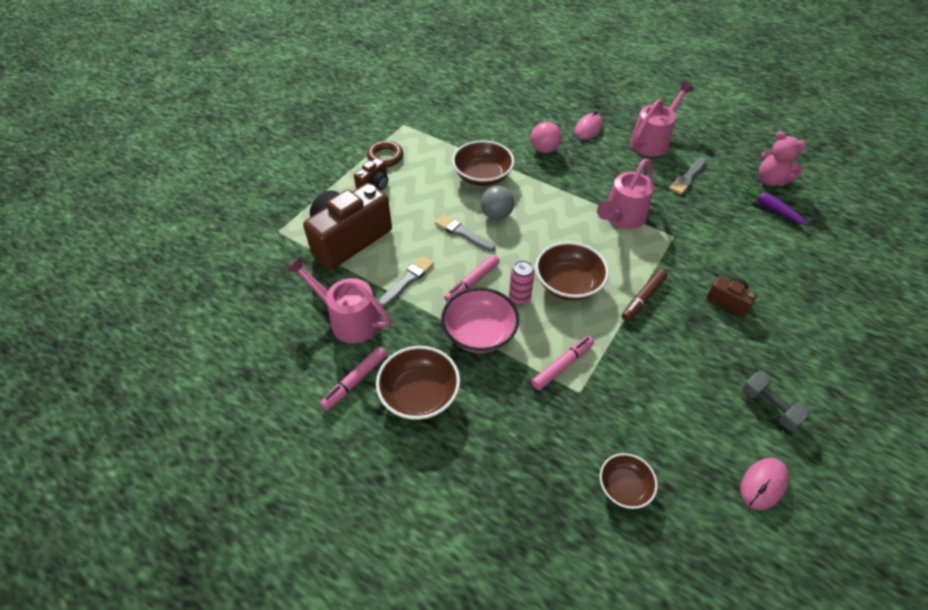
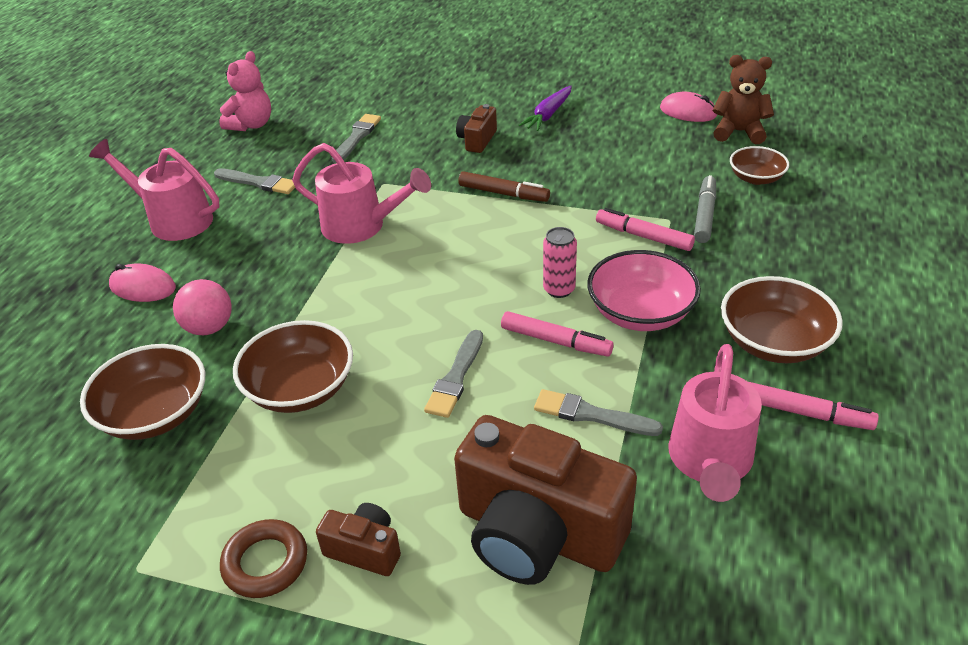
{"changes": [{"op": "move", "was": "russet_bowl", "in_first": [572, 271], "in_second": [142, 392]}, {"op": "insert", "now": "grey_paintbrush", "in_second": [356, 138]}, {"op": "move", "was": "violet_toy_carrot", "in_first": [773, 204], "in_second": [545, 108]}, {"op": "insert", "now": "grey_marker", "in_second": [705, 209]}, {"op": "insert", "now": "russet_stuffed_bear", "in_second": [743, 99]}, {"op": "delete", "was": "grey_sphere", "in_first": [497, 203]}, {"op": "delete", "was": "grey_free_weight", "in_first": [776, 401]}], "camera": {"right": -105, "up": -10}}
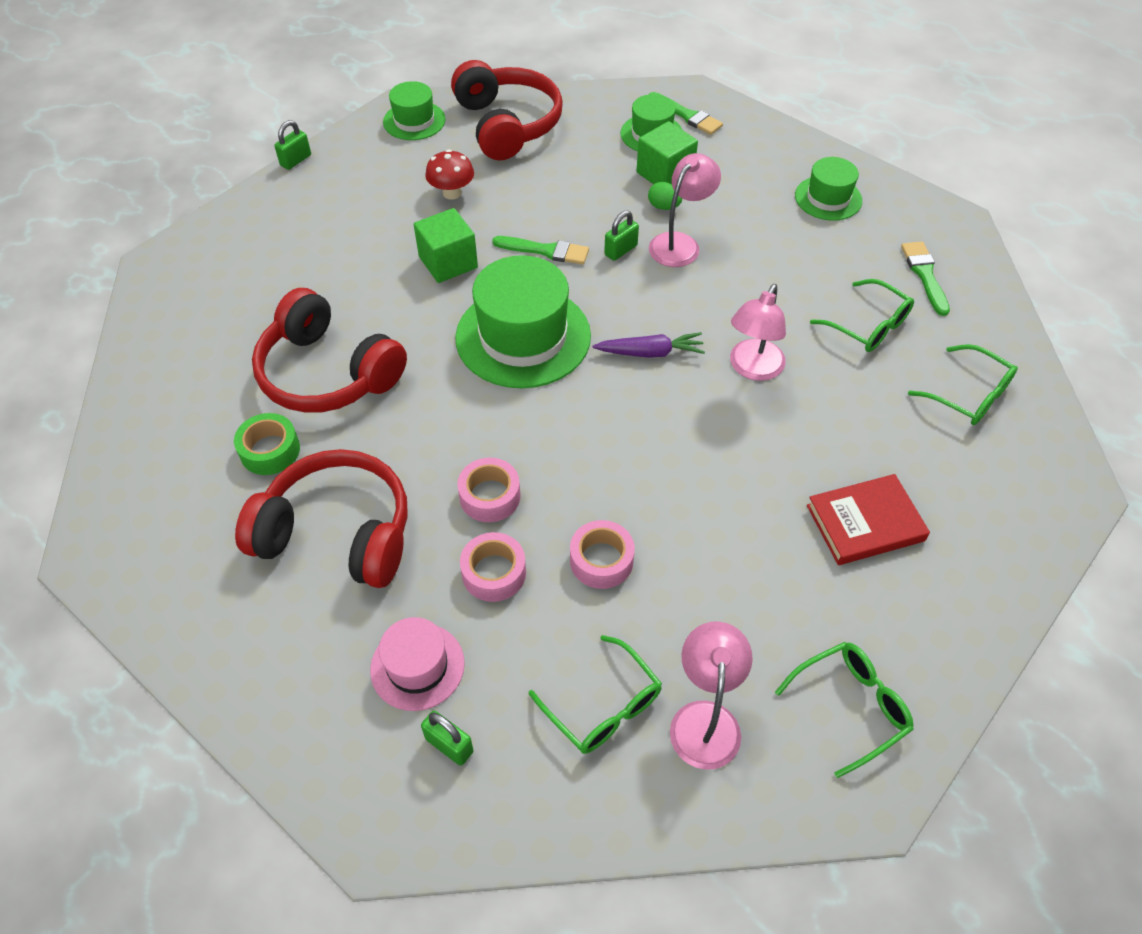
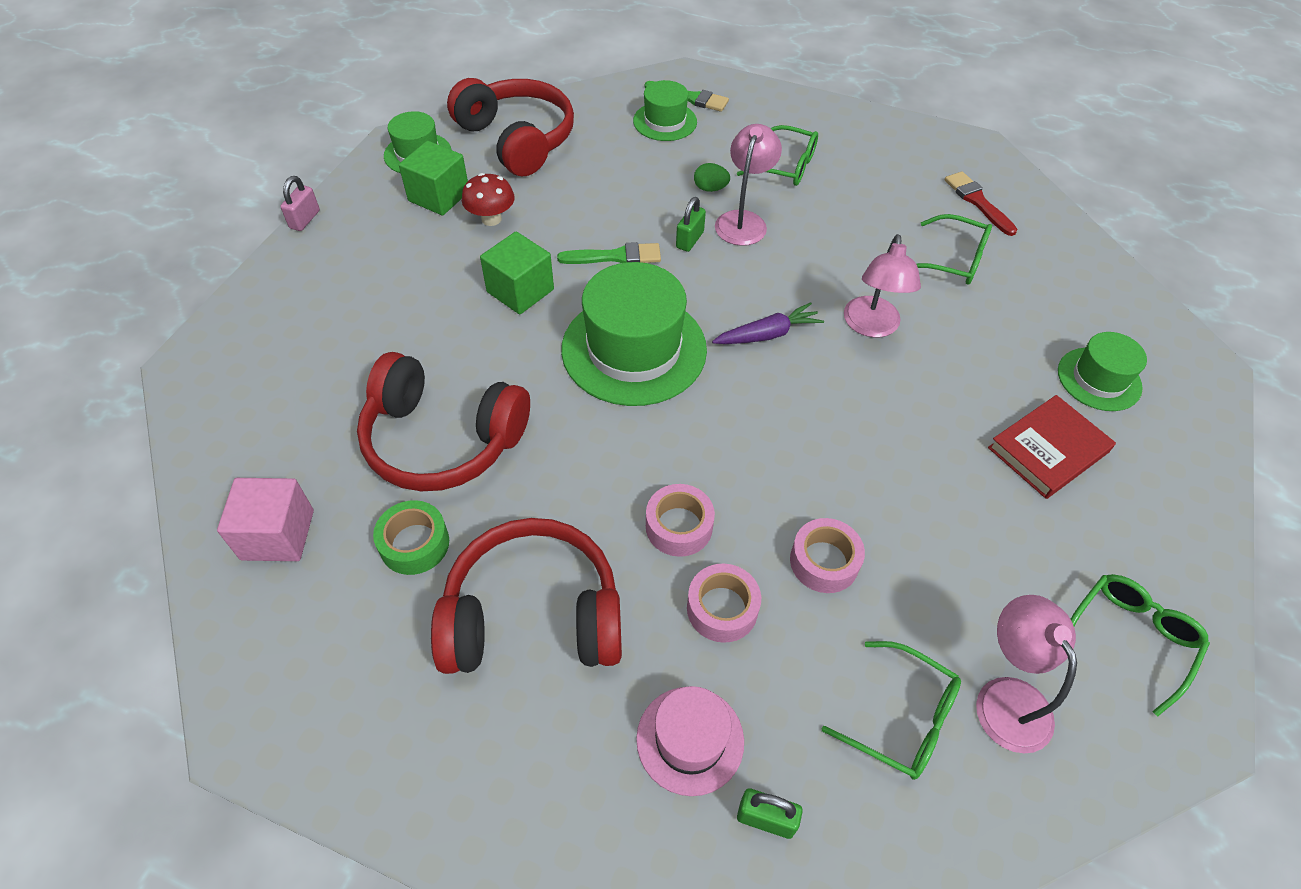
{"changes": [{"op": "insert", "now": "pink_block", "in_second": [265, 519]}, {"op": "recolor", "was": "green_small_lock", "now": "pink_small_lock", "in_first": [292, 145], "in_second": [300, 203]}, {"op": "move", "was": "green_block", "in_first": [667, 152], "in_second": [433, 178]}, {"op": "move", "was": "green_eyeglasses", "in_first": [963, 384], "in_second": [777, 155]}, {"op": "recolor", "was": "green_paintbrush", "now": "red_paintbrush", "in_first": [925, 279], "in_second": [980, 203]}, {"op": "move", "was": "green_top_hat", "in_first": [828, 189], "in_second": [1102, 371]}], "camera": {"right": -20, "up": 0}}
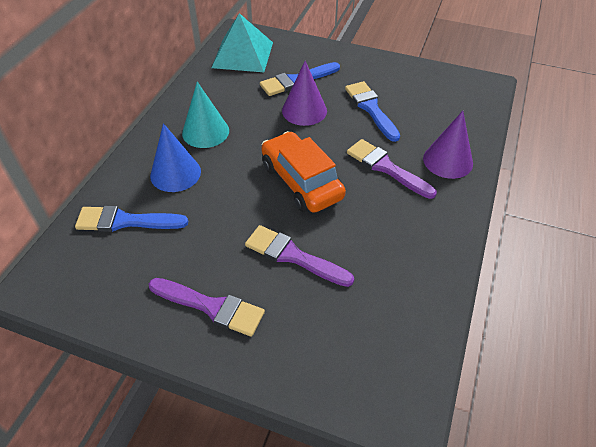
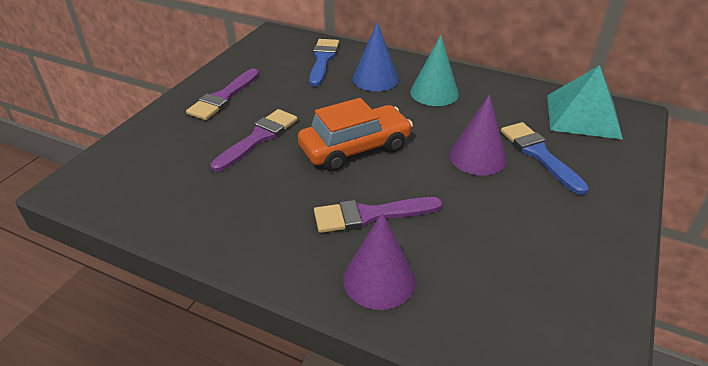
{"changes": [{"op": "rotate", "was": "violet_paintbrush", "in_first": [392, 169], "in_second": [378, 215], "clockwise": -150}, {"op": "delete", "was": "royal_blue_paintbrush", "in_first": [372, 111]}], "camera": {"right": 95, "up": -10}}
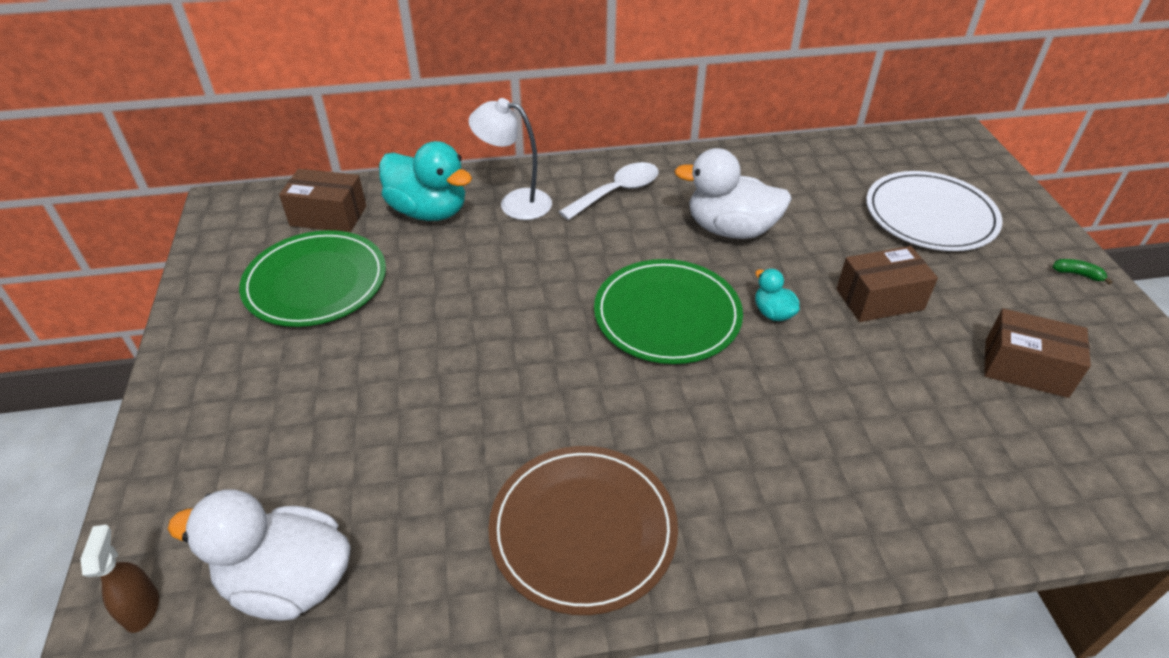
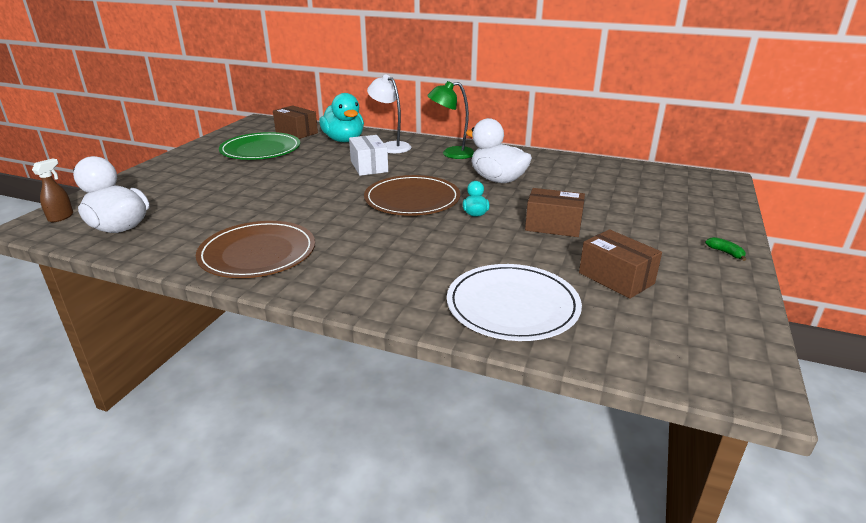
{"changes": [{"op": "insert", "now": "white_package", "in_second": [368, 155]}, {"op": "recolor", "was": "green_flat_dish", "now": "russet_flat_dish", "in_first": [668, 311], "in_second": [412, 195]}, {"op": "replace", "was": "white_teaspoon", "now": "green_reading_lamp", "in_first": [609, 191], "in_second": [450, 120]}, {"op": "move", "was": "white_flat_dish", "in_first": [934, 211], "in_second": [514, 302]}], "camera": {"right": 30, "up": -15}}
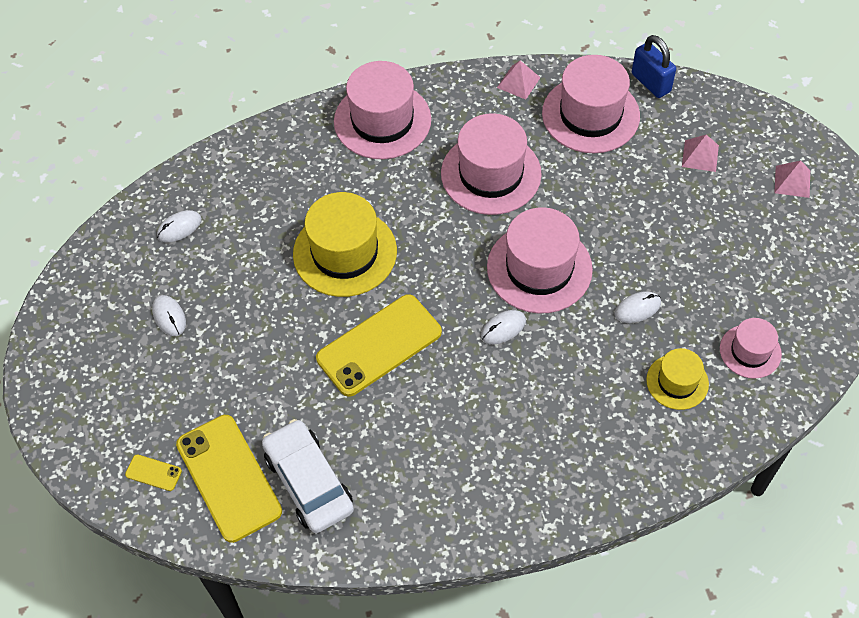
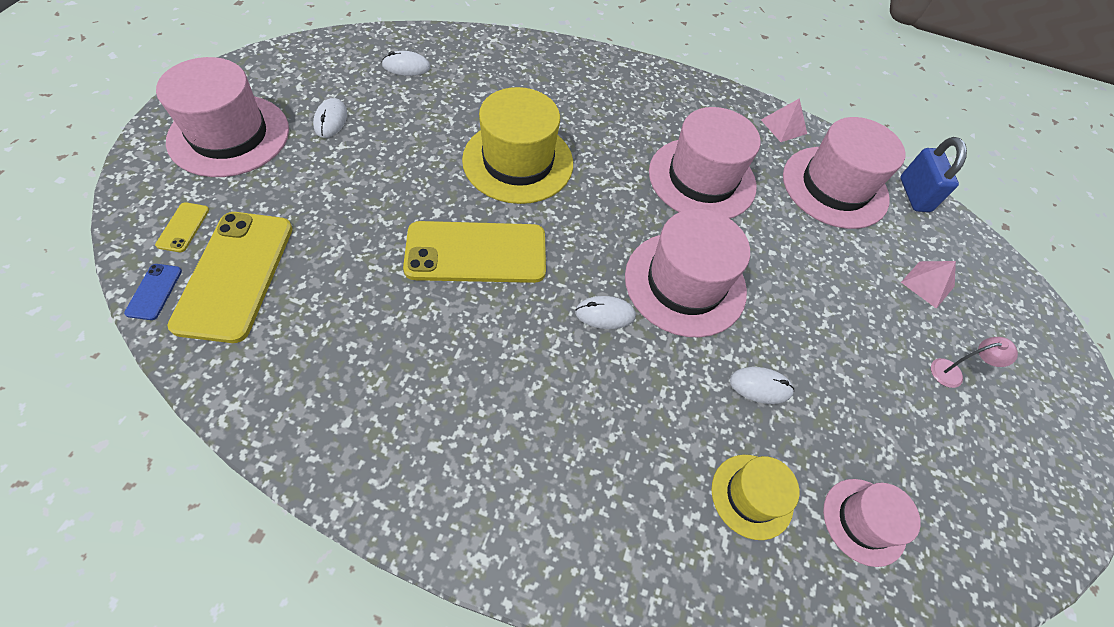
{"changes": [{"op": "insert", "now": "royal_blue_smartphone", "in_second": [153, 292]}, {"op": "rotate", "was": "bright_yellow_smartphone", "in_first": [153, 472], "in_second": [182, 227], "clockwise": 45}, {"op": "move", "was": "pink_top_hat", "in_first": [382, 110], "in_second": [222, 117]}, {"op": "insert", "now": "pink_reading_lamp", "in_second": [974, 362]}, {"op": "delete", "was": "white_automobile", "in_first": [308, 476]}, {"op": "delete", "was": "pink_pyramid", "in_first": [792, 179]}], "camera": {"right": 25, "up": 0}}
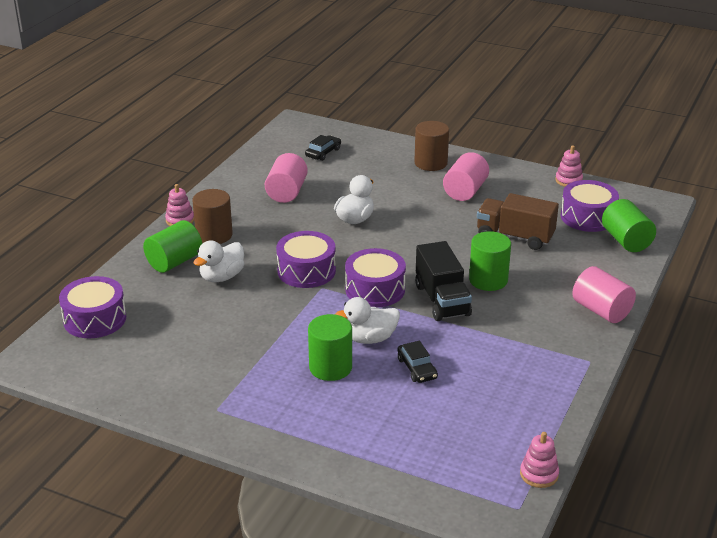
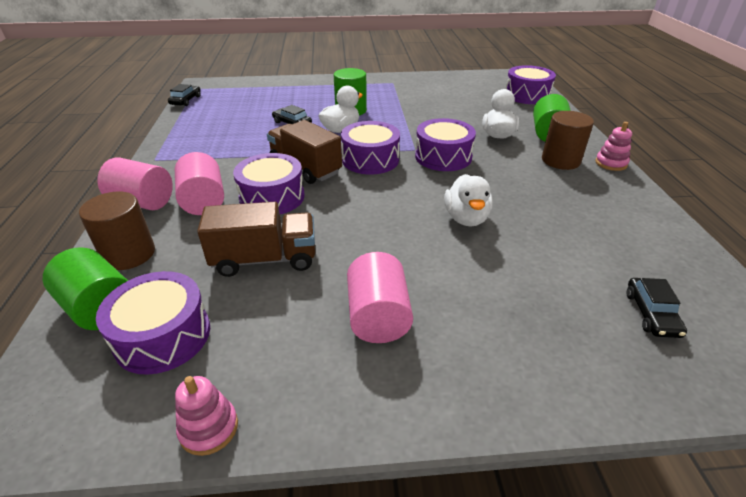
{"changes": [{"op": "move", "was": "russet_cylinder_shape", "in_first": [431, 146], "in_second": [117, 231]}, {"op": "replace", "was": "pink_stacking_toy", "now": "jet-black_automobile", "in_first": [539, 460], "in_second": [184, 95]}, {"op": "move", "was": "pink_cylinder_shape", "in_first": [286, 178], "in_second": [199, 183]}, {"op": "replace", "was": "green_cylinder_shape", "now": "violet_snare_drum", "in_first": [490, 261], "in_second": [269, 183]}, {"op": "recolor", "was": "jet-black_truck", "now": "russet_truck", "in_first": [443, 281], "in_second": [304, 152]}], "camera": {"right": 150, "up": 5}}
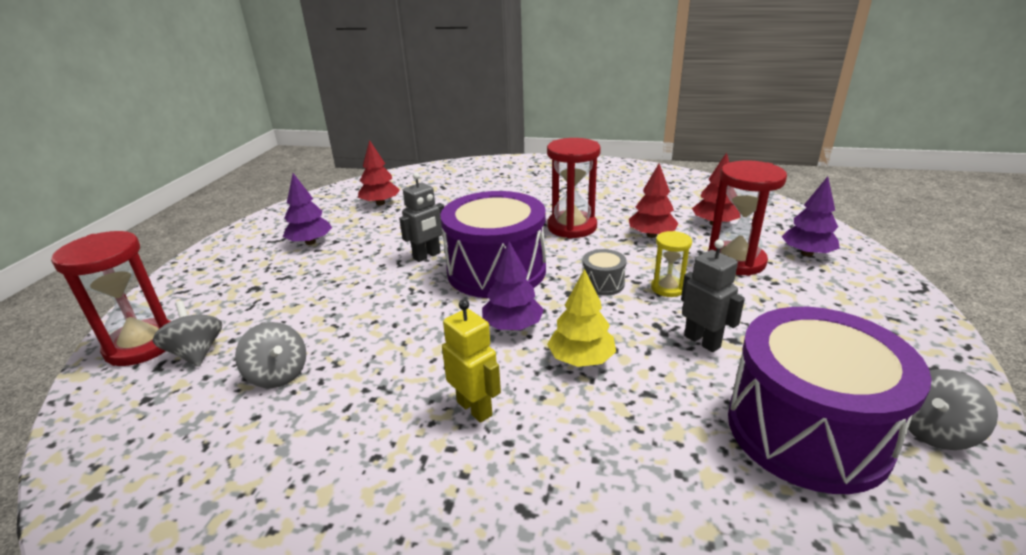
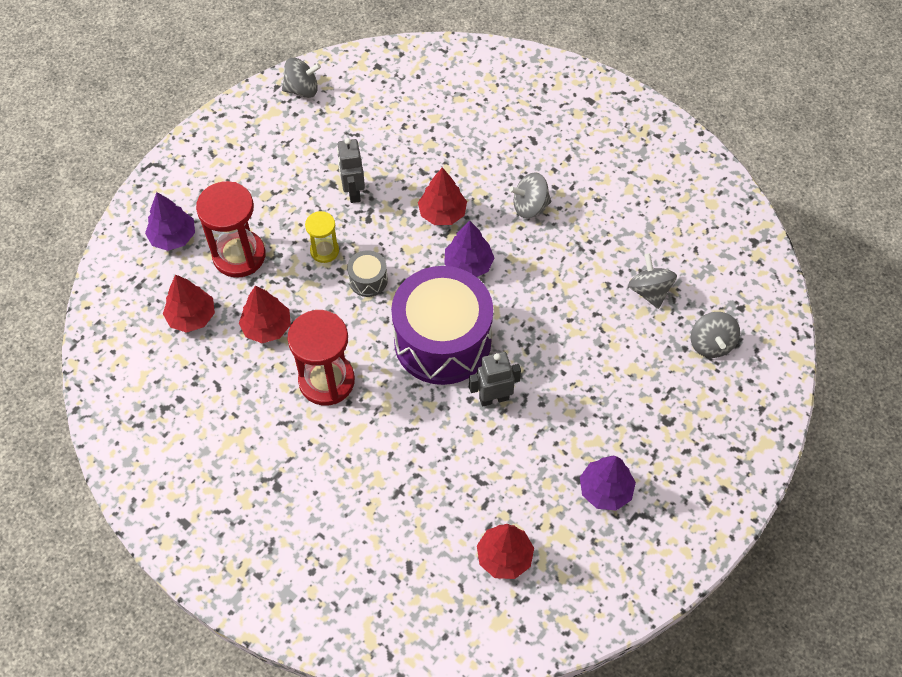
{"changes": [{"op": "recolor", "was": "bright_yellow_fir_tree", "now": "red_fir_tree", "in_first": [581, 318], "in_second": [442, 196]}, {"op": "replace", "was": "bright_yellow_robot_figure", "now": "grey_spinning_top", "in_first": [471, 361], "in_second": [530, 195]}, {"op": "delete", "was": "red_sand_timer", "in_first": [111, 298]}, {"op": "delete", "was": "violet_snare_drum", "in_first": [830, 400]}], "camera": {"right": -155, "up": 30}}
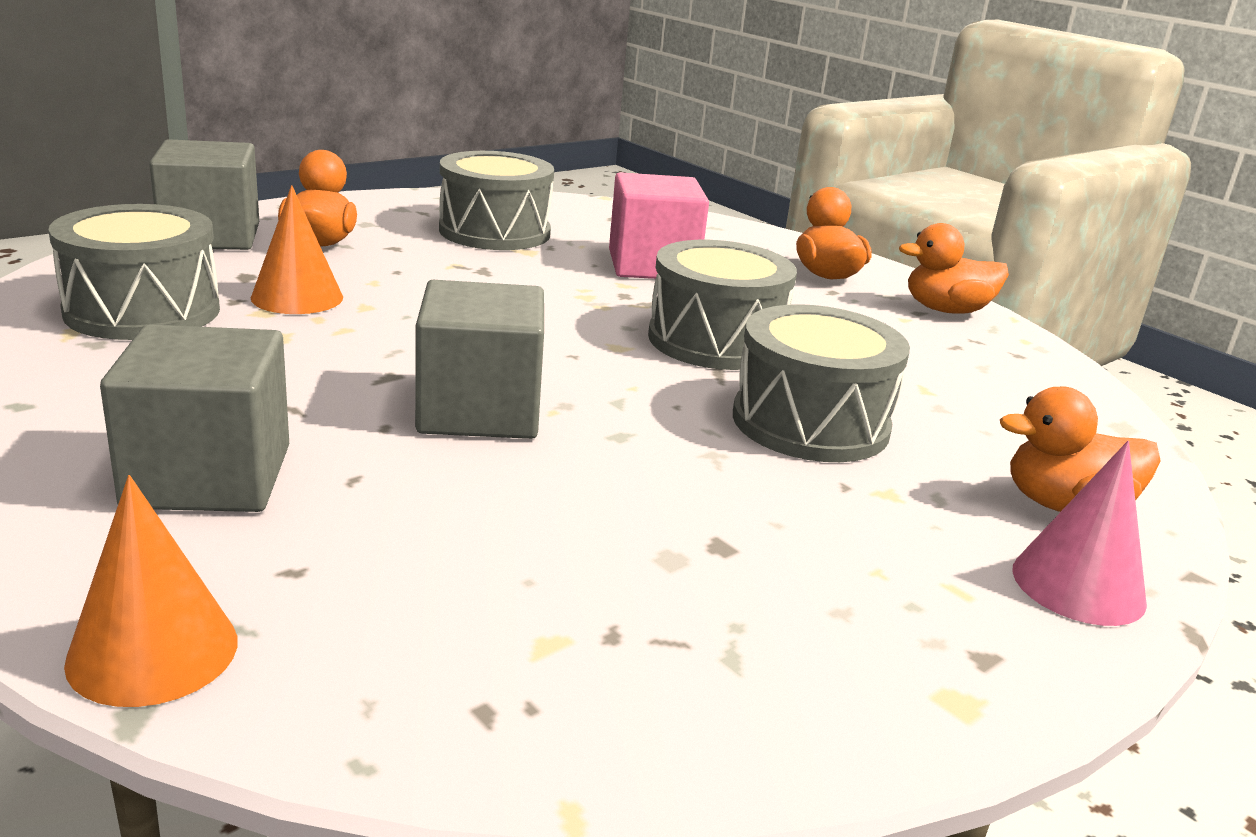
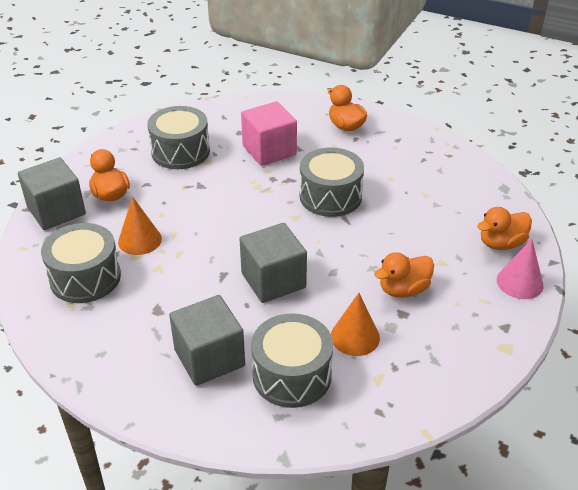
{"changes": [{"op": "move", "was": "grey_snare_drum", "in_first": [821, 383], "in_second": [292, 360]}, {"op": "move", "was": "orange_cone", "in_first": [150, 591], "in_second": [355, 324]}, {"op": "move", "was": "orange_duck", "in_first": [954, 268], "in_second": [404, 275]}], "camera": {"right": -20, "up": 15}}
